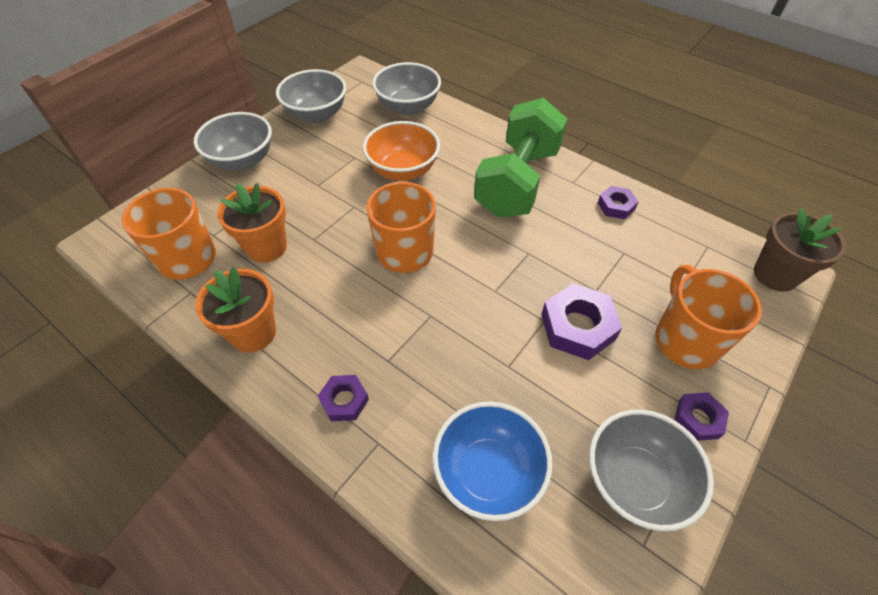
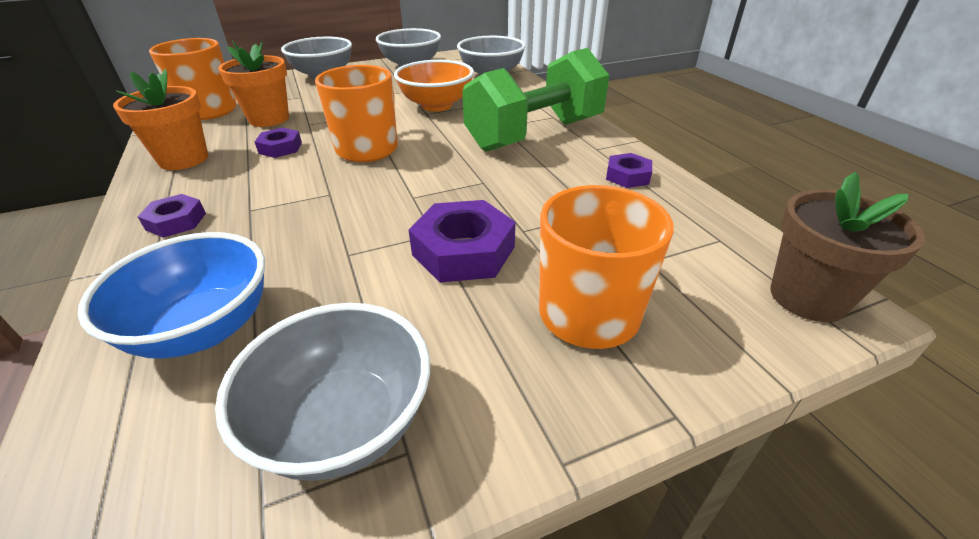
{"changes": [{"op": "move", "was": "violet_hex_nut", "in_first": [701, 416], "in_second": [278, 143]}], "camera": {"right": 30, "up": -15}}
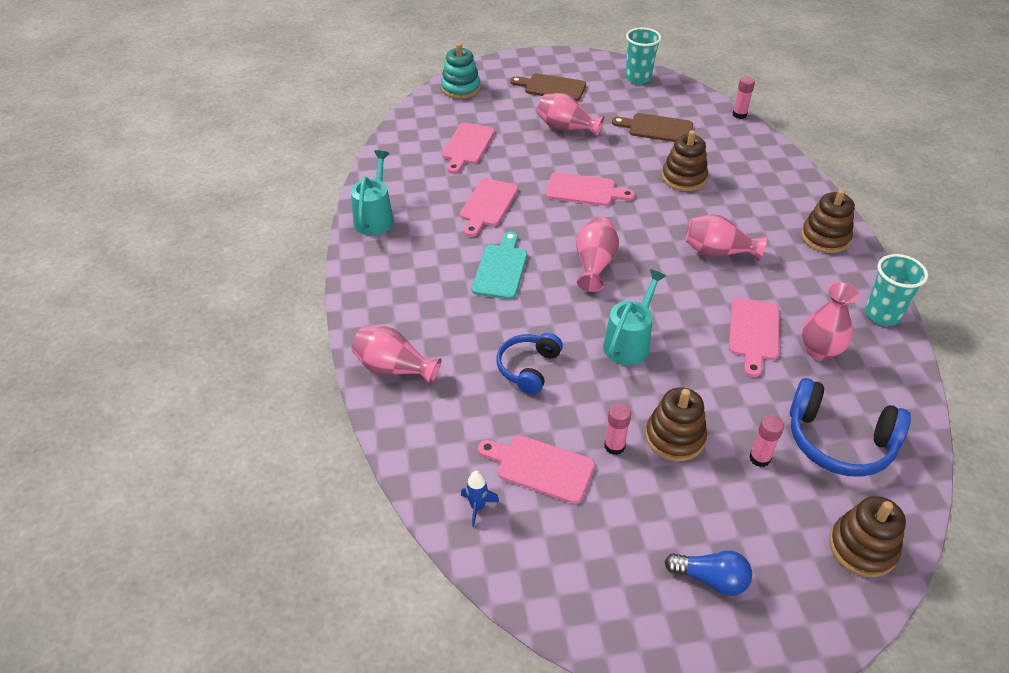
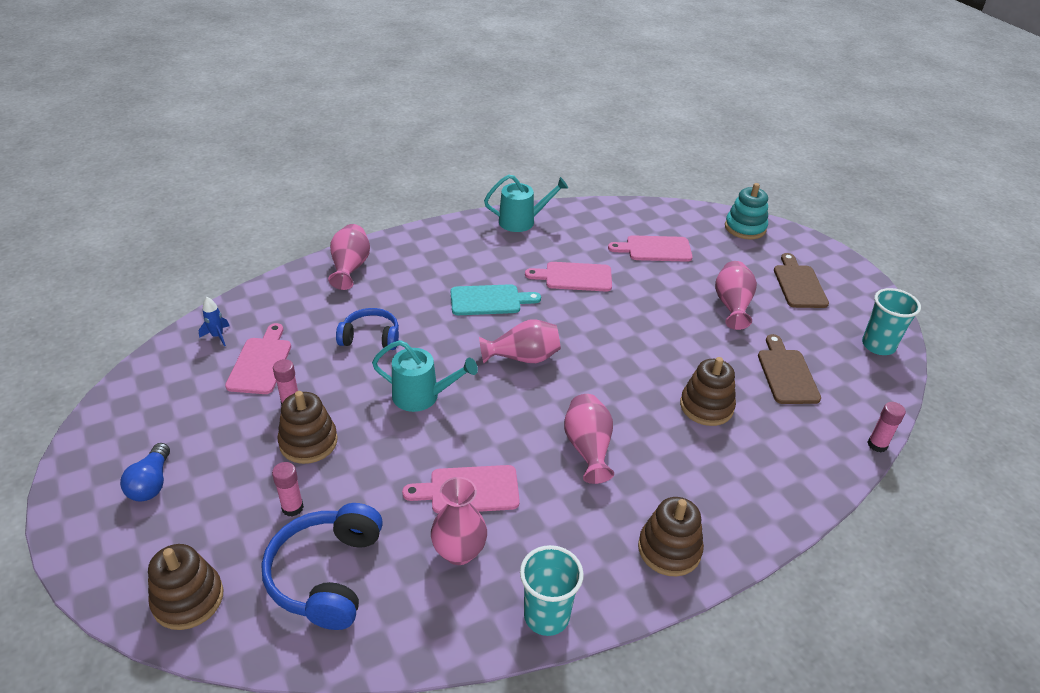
{"changes": [{"op": "delete", "was": "pink_chopping_board", "in_first": [590, 189]}], "camera": {"right": 70, "up": -5}}
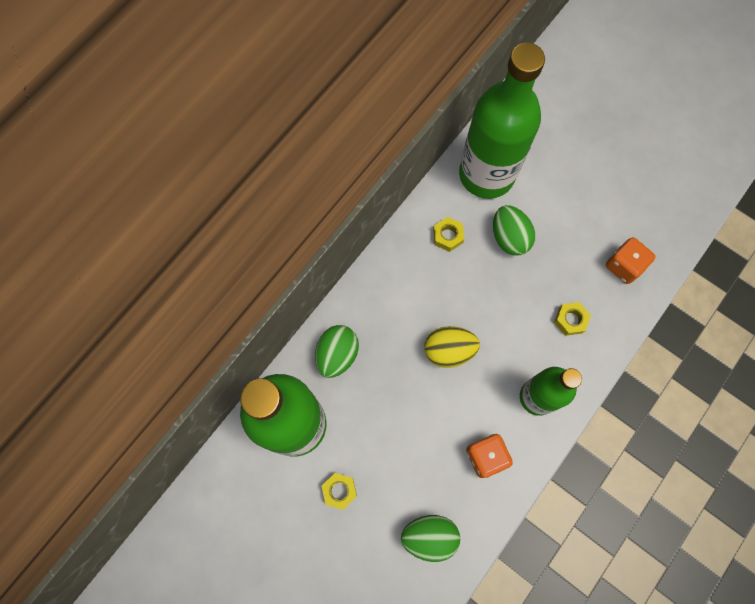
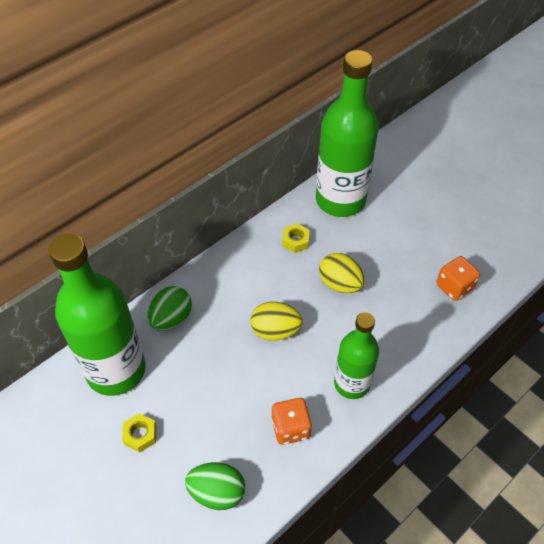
{"changes": [{"op": "insert", "now": "bright_yellow_toy_egg", "in_second": [342, 273]}, {"op": "delete", "was": "green_toy_egg", "in_first": [514, 230]}, {"op": "delete", "was": "bright_yellow_hex_nut", "in_first": [572, 319]}], "camera": {"right": 10, "up": -20}}
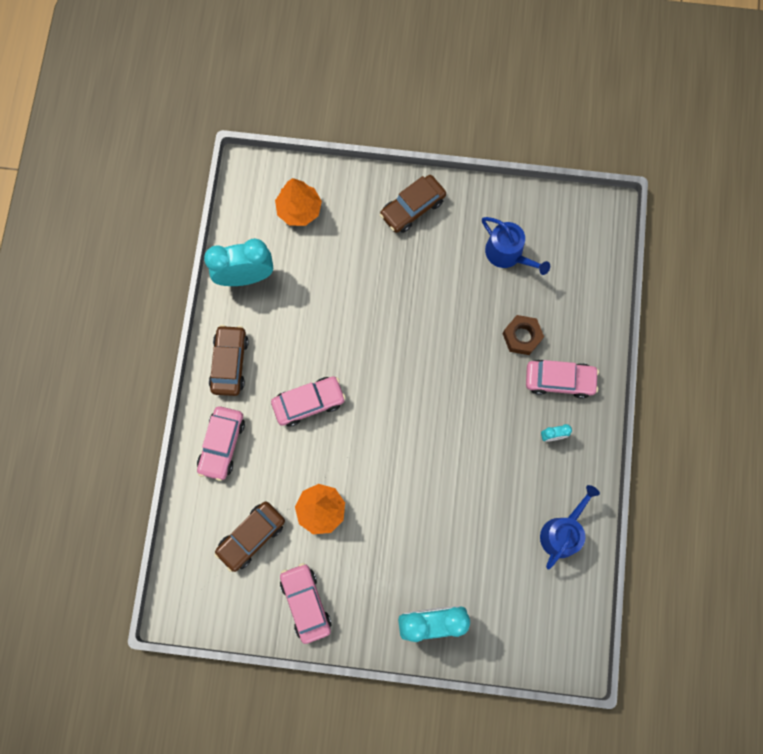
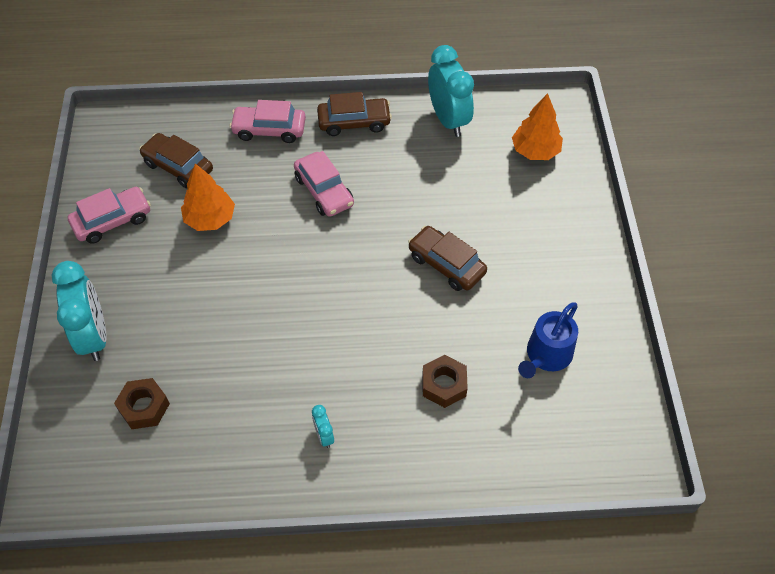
{"changes": [{"op": "insert", "now": "russet_hex_nut", "in_second": [142, 403]}, {"op": "move", "was": "russet_automobile", "in_first": [413, 204], "in_second": [447, 258]}, {"op": "delete", "was": "pink_automobile", "in_first": [562, 379]}, {"op": "delete", "was": "royal_blue_watering_can", "in_first": [570, 527]}], "camera": {"right": 80, "up": -20}}
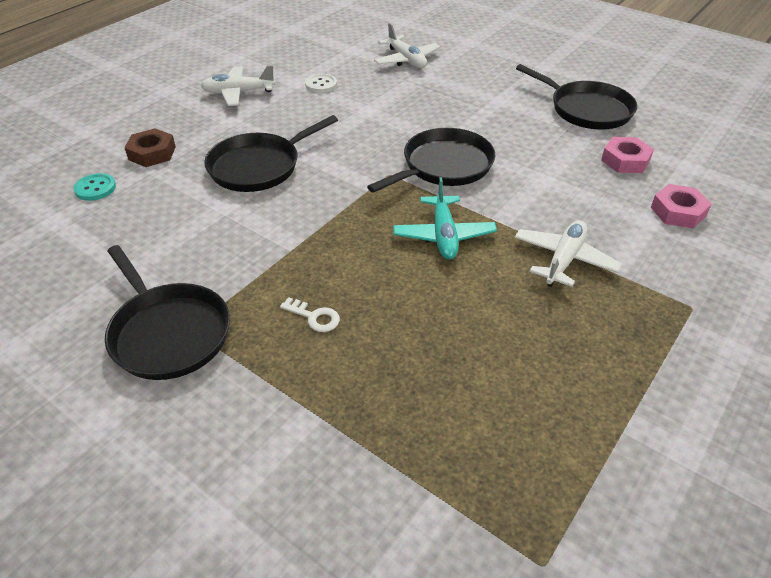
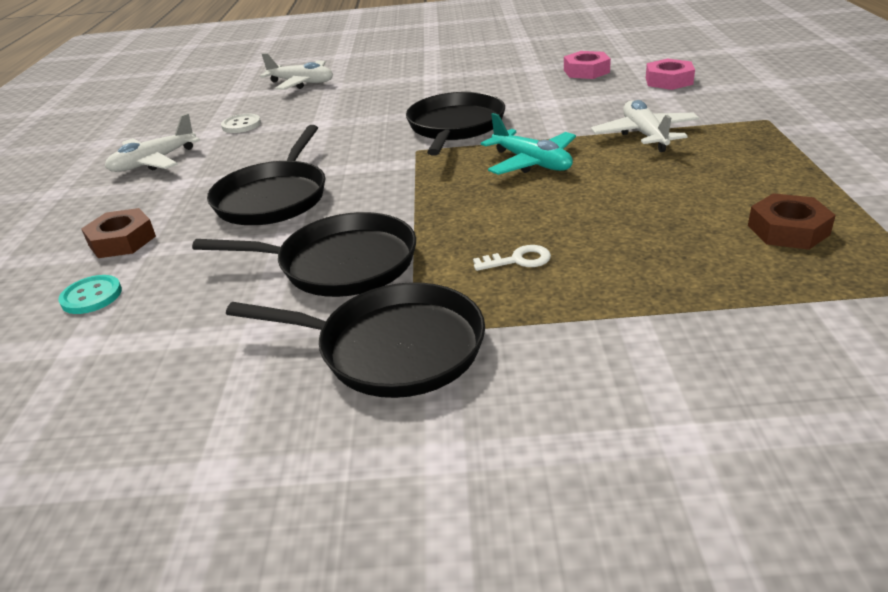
{"changes": [{"op": "move", "was": "jet-black_frying_pan", "in_first": [576, 97], "in_second": [304, 254]}, {"op": "insert", "now": "russet_hex_nut", "in_second": [792, 221]}], "camera": {"right": -35, "up": -10}}
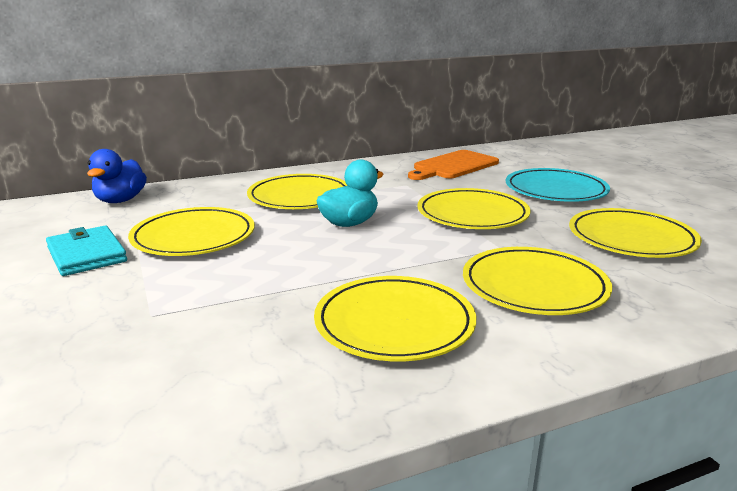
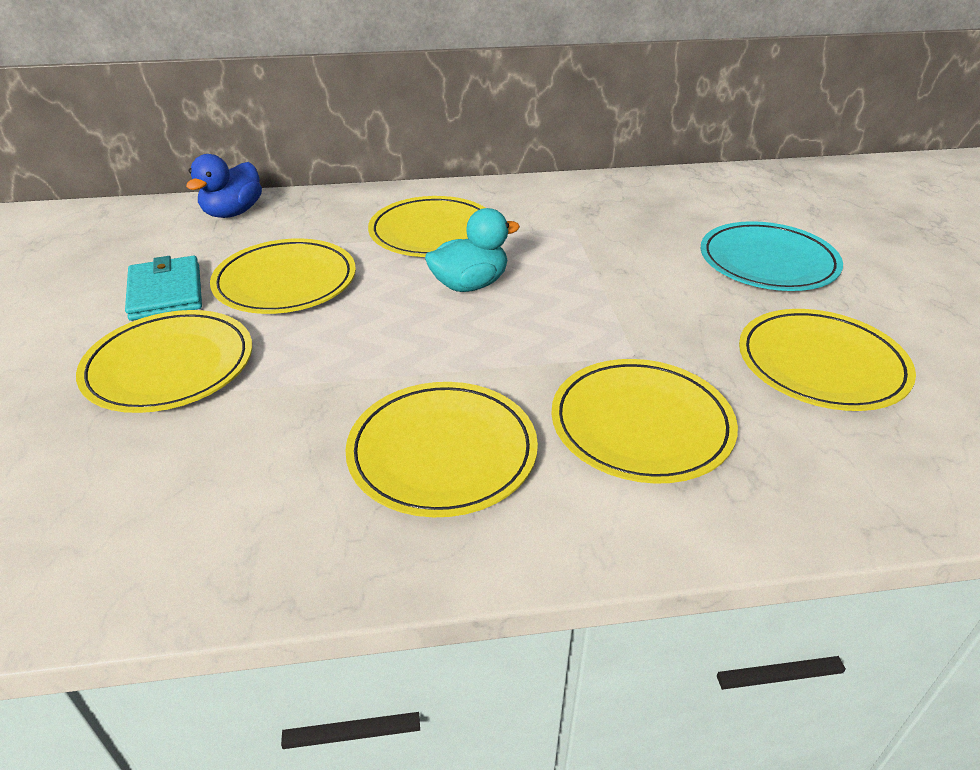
{"changes": [{"op": "move", "was": "bright_yellow_flat_dish", "in_first": [474, 208], "in_second": [164, 361]}, {"op": "delete", "was": "orange_chopping_board", "in_first": [453, 165]}], "camera": {"right": 15, "up": 15}}
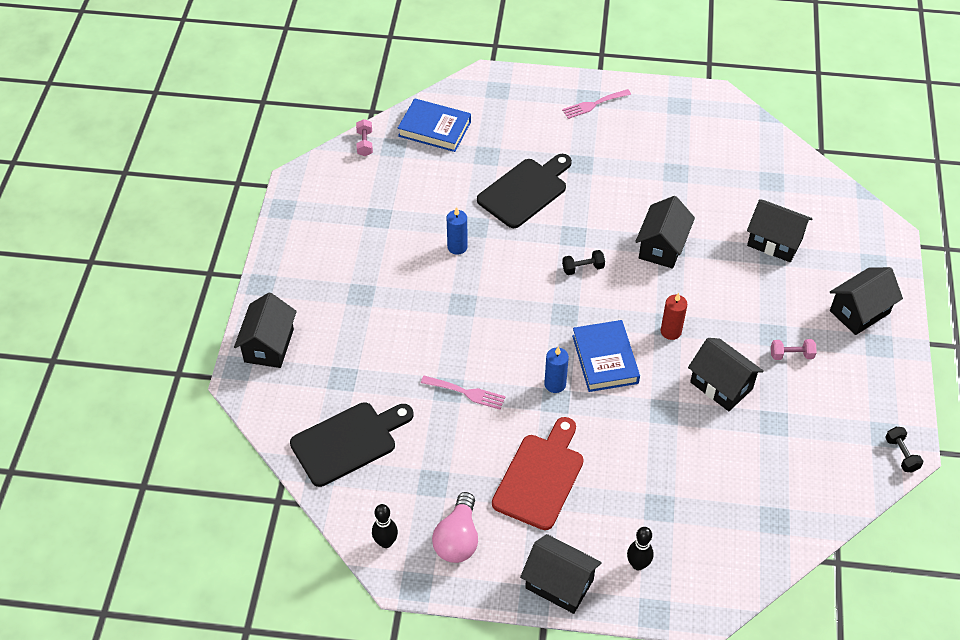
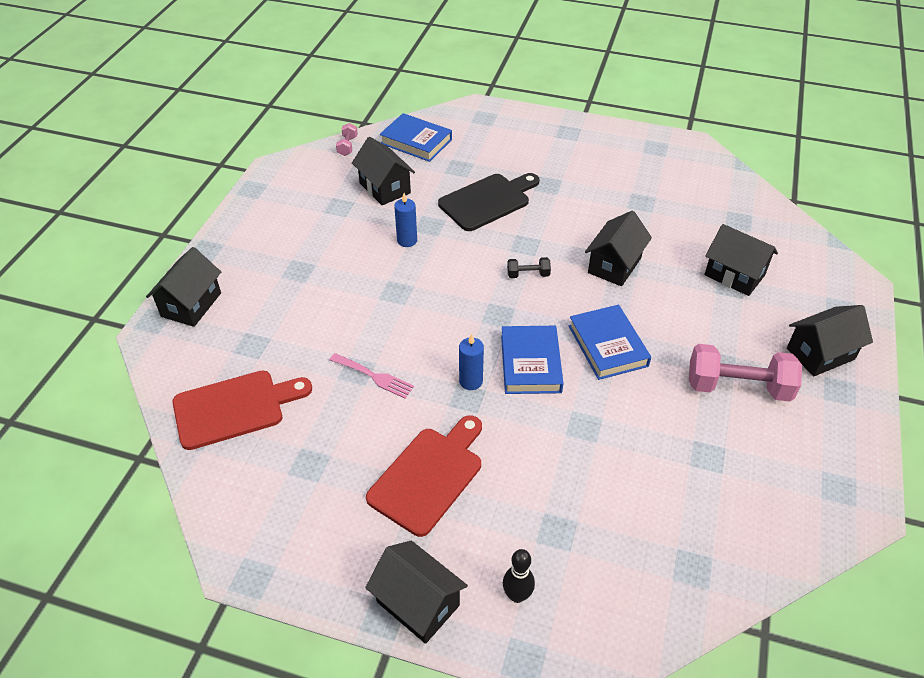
{"changes": [{"op": "recolor", "was": "jet-black_chopping_board", "now": "red_chopping_board", "in_first": [352, 444], "in_second": [242, 410]}, {"op": "move", "was": "jet-black_cottage", "in_first": [726, 374], "in_second": [383, 171]}, {"op": "replace", "was": "red_wax_candle", "now": "royal_blue_hardcover", "in_first": [674, 316], "in_second": [610, 342]}, {"op": "resize", "was": "pink_free_weight", "in_first": [794, 349], "in_second": [745, 373], "ratio": 2.13}, {"op": "delete", "was": "jet-black_tenpin", "in_first": [385, 526]}, {"op": "delete", "was": "pink_light_bulb", "in_first": [455, 527]}, {"op": "delete", "was": "pink_table_fork", "in_first": [596, 104]}, {"op": "delete", "was": "jet-black_free_weight", "in_first": [904, 449]}], "camera": {"right": 10, "up": -5}}
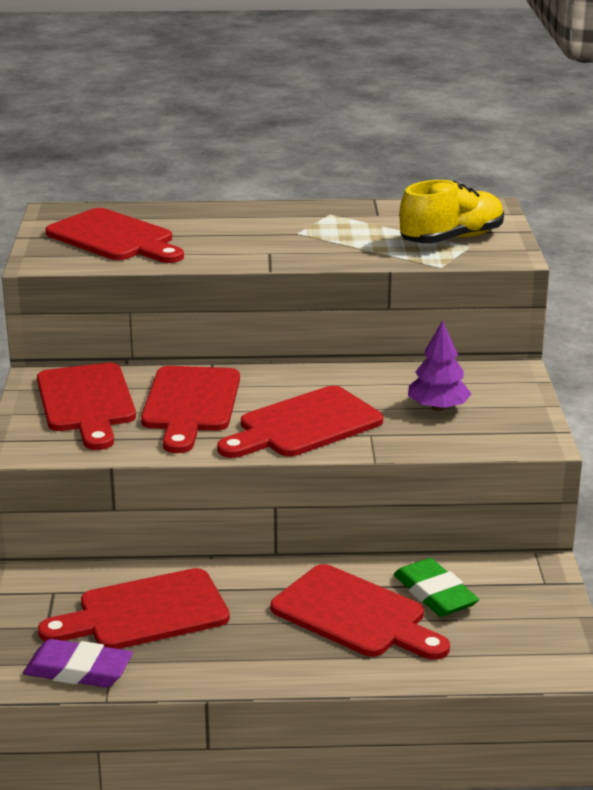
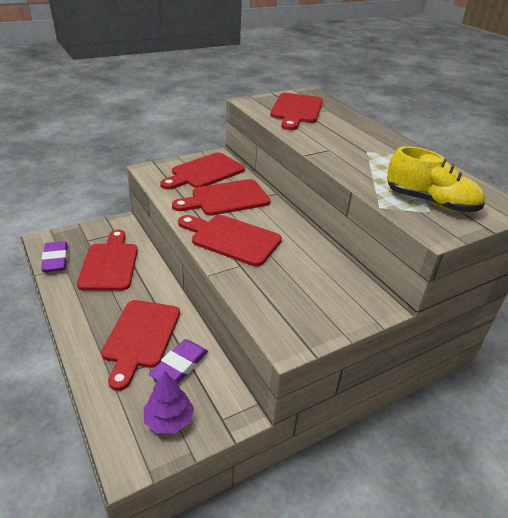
{"changes": [{"op": "rotate", "was": "red_chopping_board", "in_first": [134, 608], "in_second": [107, 260], "clockwise": 45}, {"op": "move", "was": "violet_fir_tree", "in_first": [439, 365], "in_second": [169, 402]}, {"op": "recolor", "was": "green_gum_eraser", "now": "violet_gum_eraser", "in_first": [436, 587], "in_second": [178, 361]}], "camera": {"right": 60, "up": 10}}
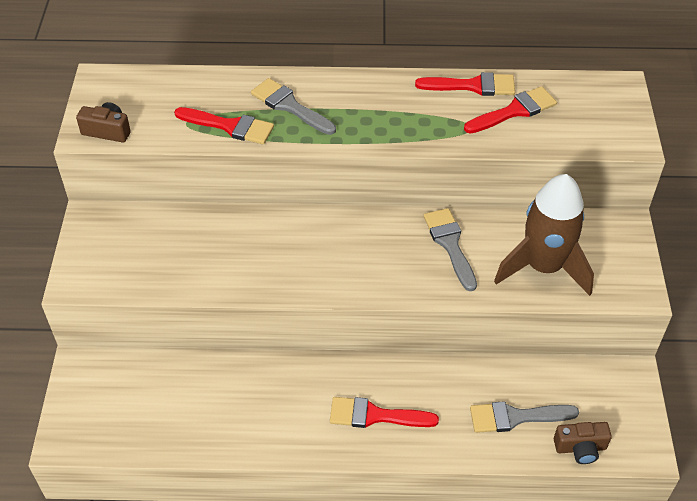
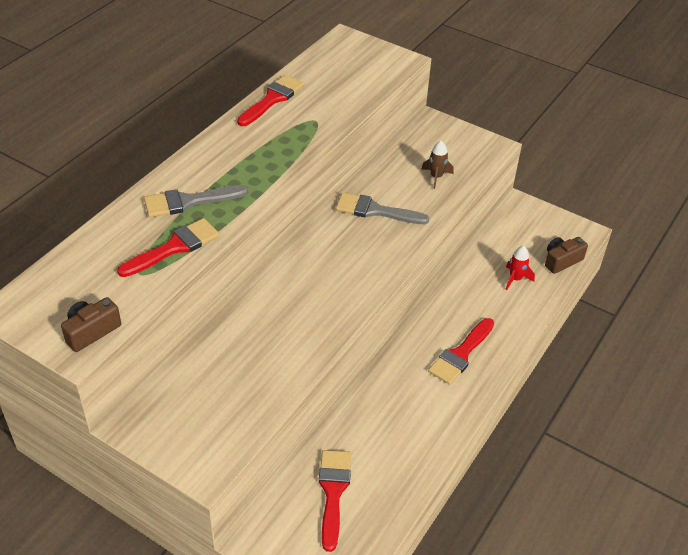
{"changes": [{"op": "move", "was": "red_paintbrush", "in_first": [510, 109], "in_second": [335, 501]}, {"op": "resize", "was": "russet_spaceship", "in_first": [544, 235], "in_second": [437, 164], "ratio": 0.4}, {"op": "replace", "was": "grey_paintbrush", "now": "red_spaceship", "in_first": [524, 417], "in_second": [520, 268]}, {"op": "rotate", "was": "russet_compact_camera", "in_first": [583, 443], "in_second": [566, 255], "clockwise": -150}], "camera": {"right": -60, "up": -5}}
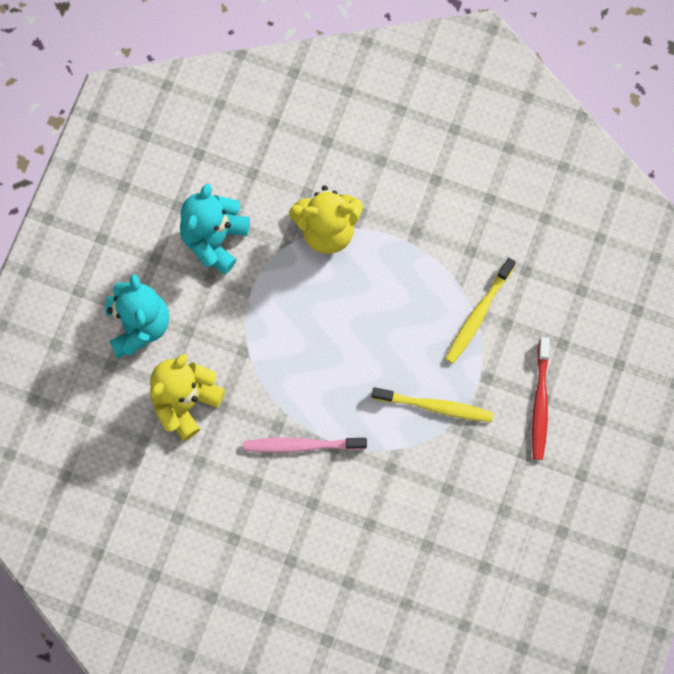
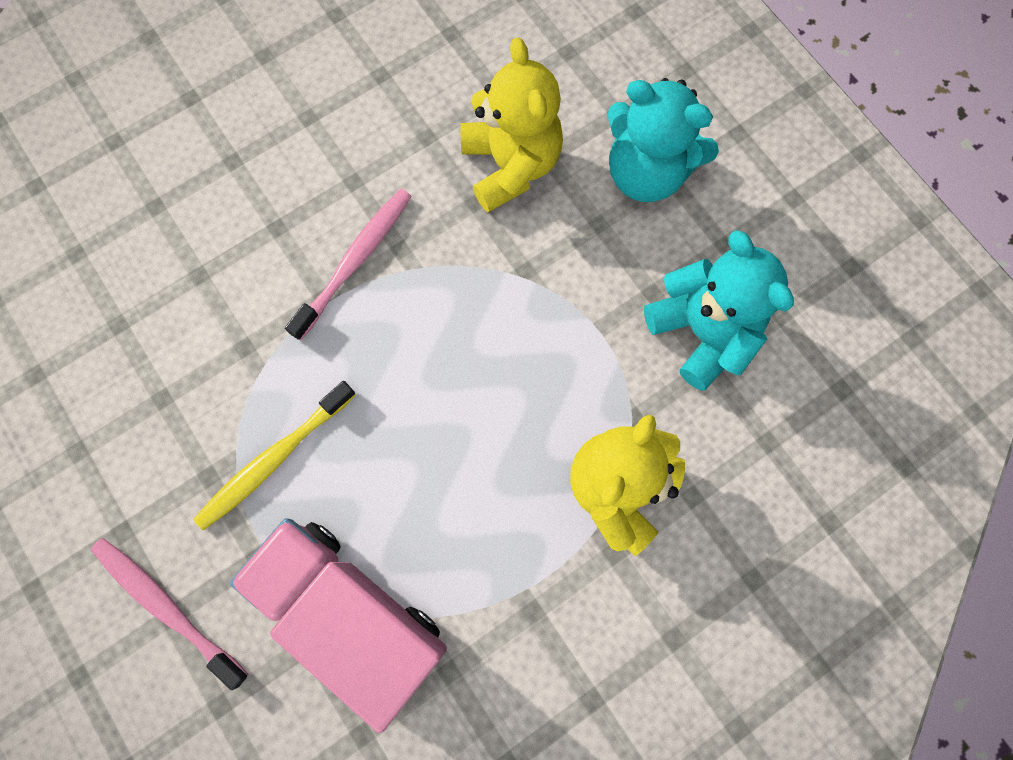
{"changes": [{"op": "recolor", "was": "red_tooth_brush", "now": "pink_tooth_brush", "in_first": [541, 398], "in_second": [170, 614]}, {"op": "replace", "was": "bright_yellow_tooth_brush", "now": "pink_truck", "in_first": [480, 311], "in_second": [338, 625]}], "camera": {"right": 125, "up": 0}}
